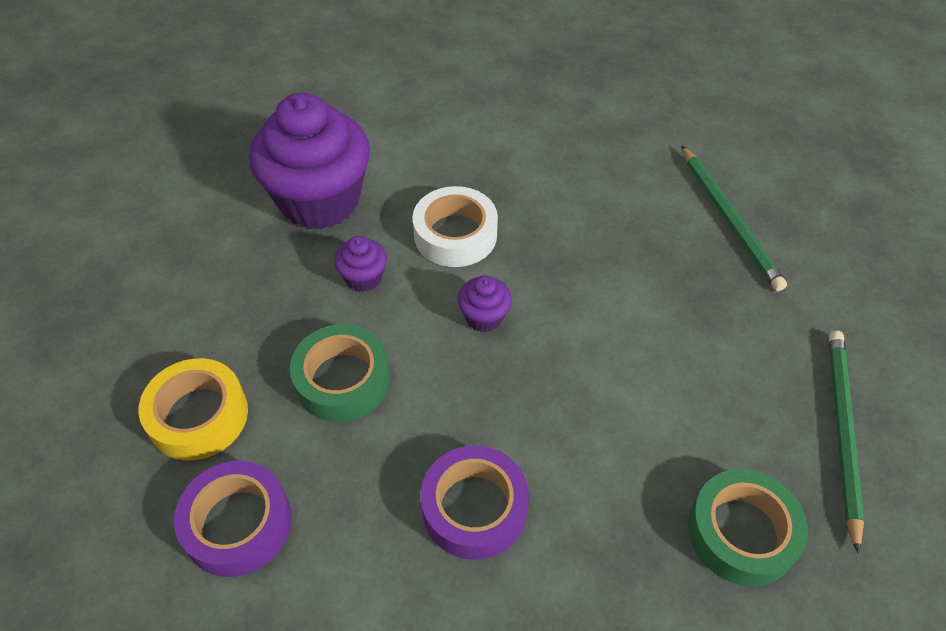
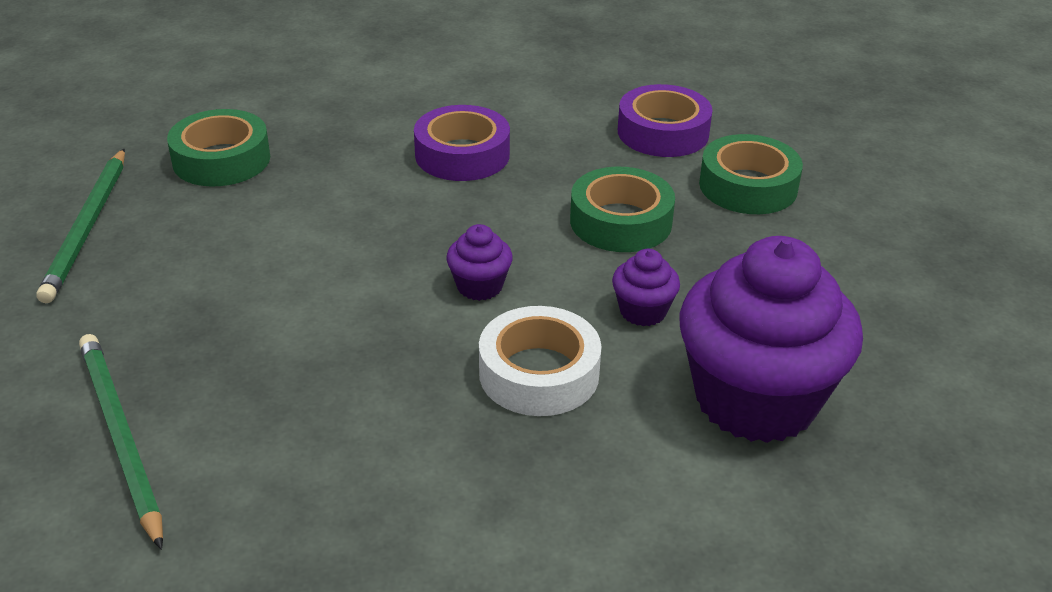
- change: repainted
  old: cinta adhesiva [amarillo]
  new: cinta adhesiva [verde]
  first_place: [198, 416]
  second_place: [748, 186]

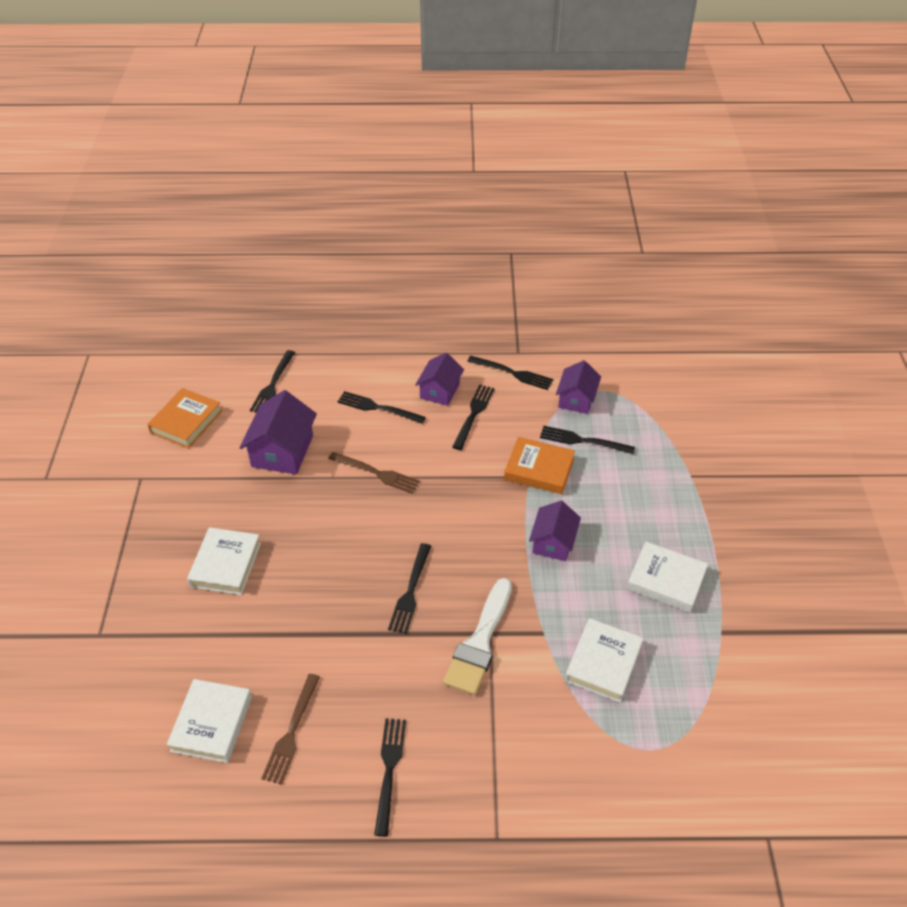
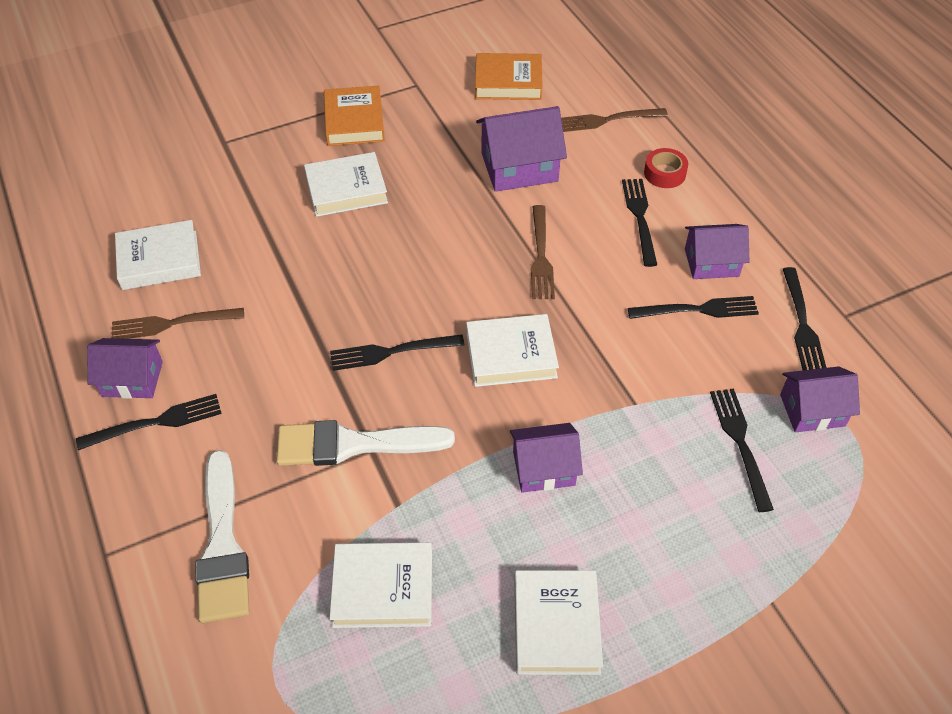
- change: new
  new: casa [morado]
  second_place: [132, 379]
- change: new
  new: pincel [blanco]
  second_place: [222, 545]
- change: new
  new: libro [blanco]
  second_place: [511, 355]
- change: new
  new: cinta adhesiva [rojo]
  second_place: [664, 173]
- change: shifted
  old: libro [naranja]
  first_place: [539, 469]
  second_place: [354, 121]
- change: repainted
  old: tenedor [negro]
  new: tenedor [marrón]
  first_place: [273, 384]
  second_place: [607, 120]

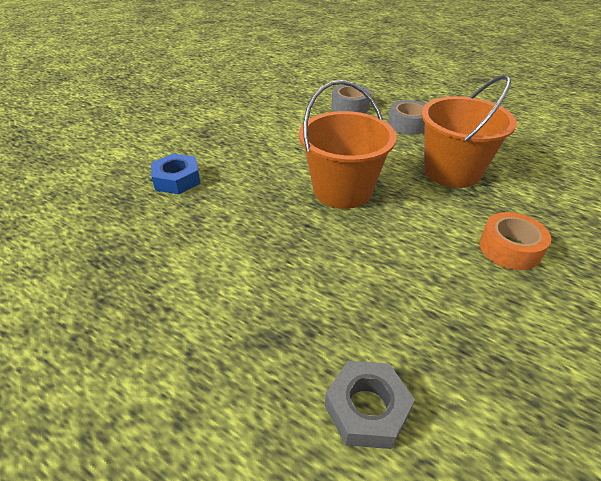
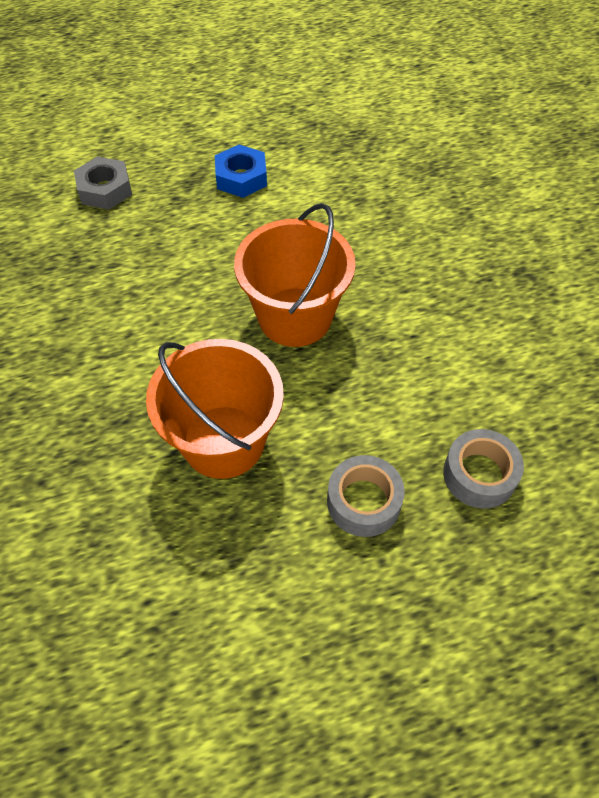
- change: gone
  old: cinta adhesiva [naranja]
  first_place: [509, 248]
- change: shifted
  old: tuerca [azul]
  first_place: [177, 179]
  second_place: [241, 177]

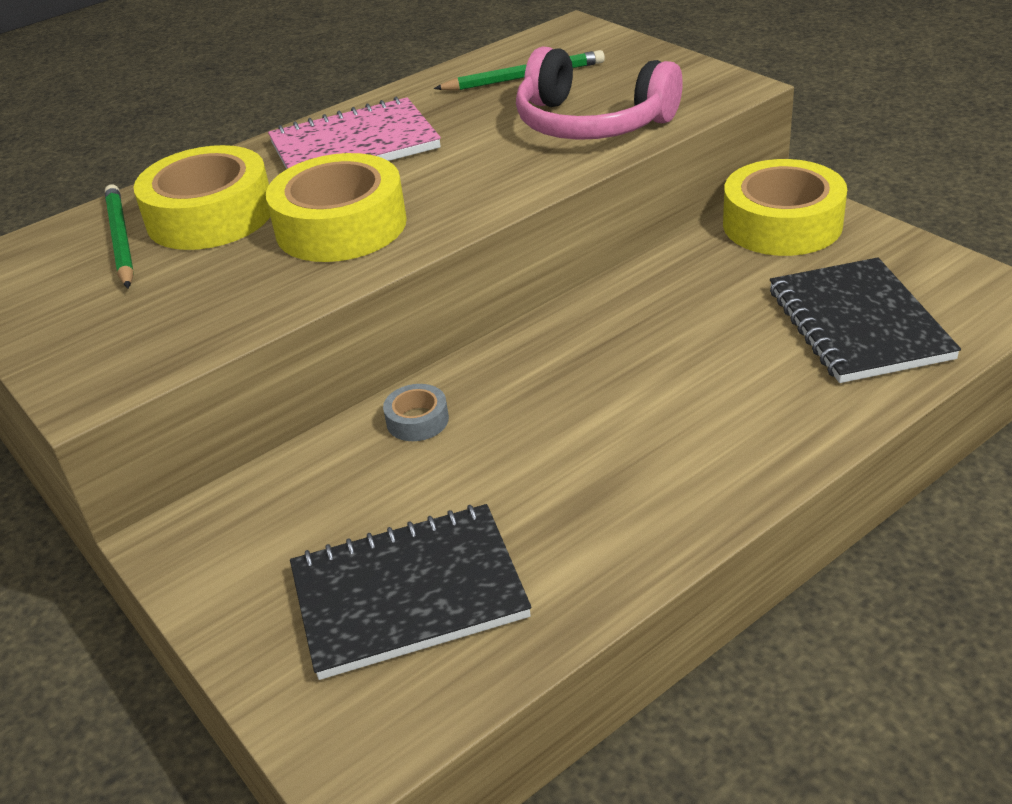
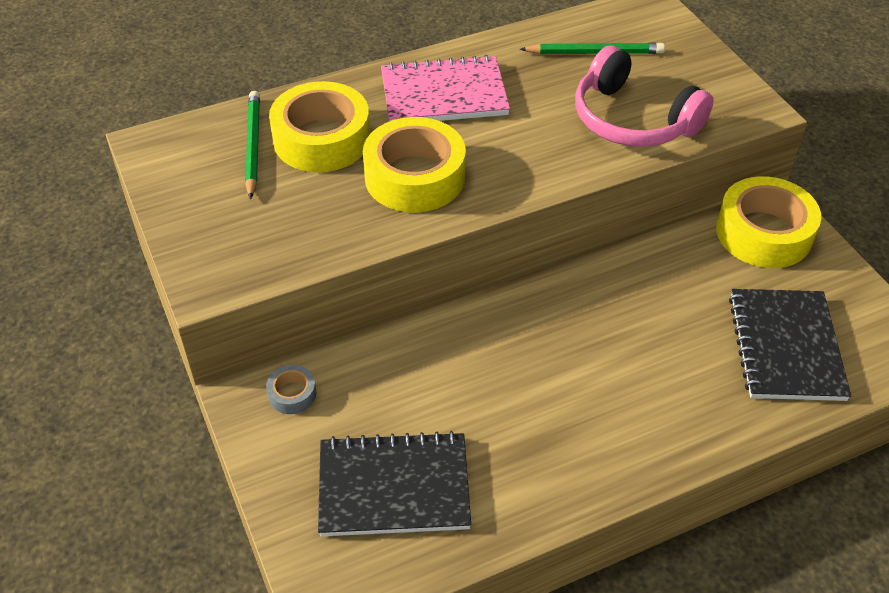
- change: shifted
  old: cinta adhesiva [gris]
  first_place: [417, 420]
  second_place: [292, 394]

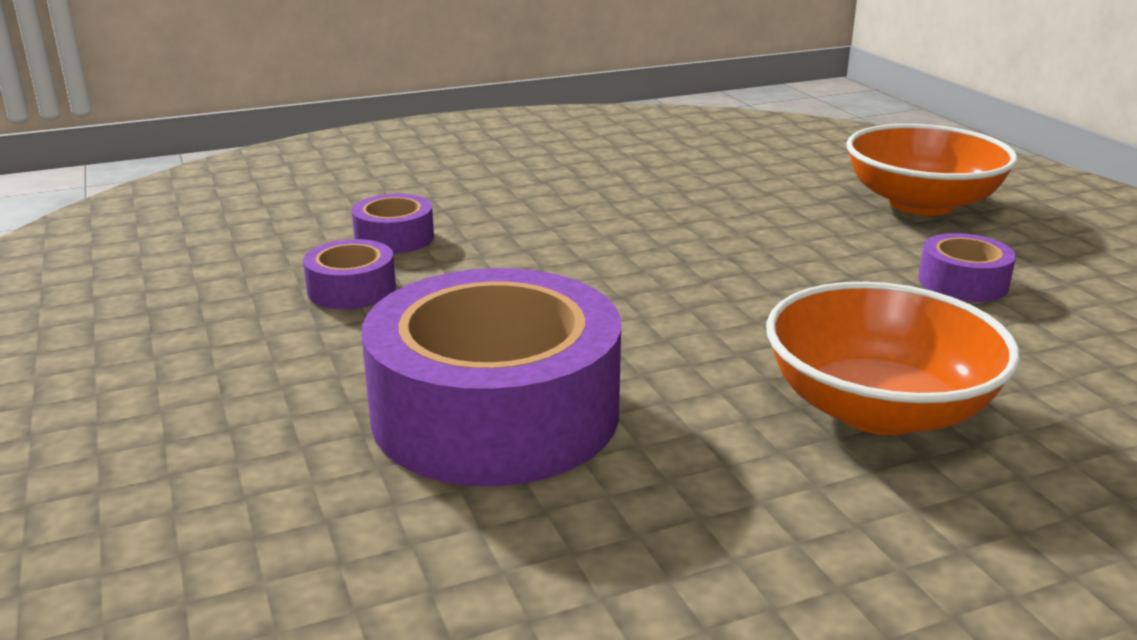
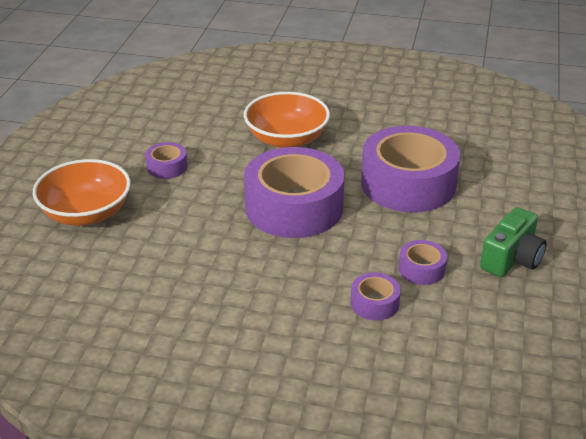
- change: new
  new: cinta adhesiva [morado]
  second_place: [294, 207]
- change: new
  new: cámara [verde]
  second_place: [511, 259]

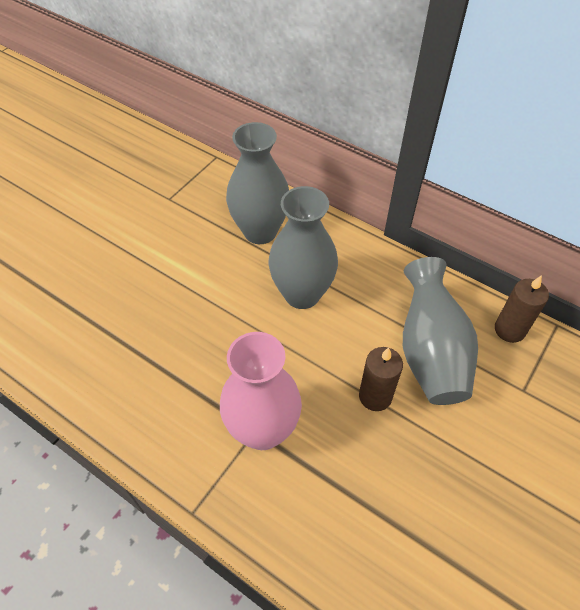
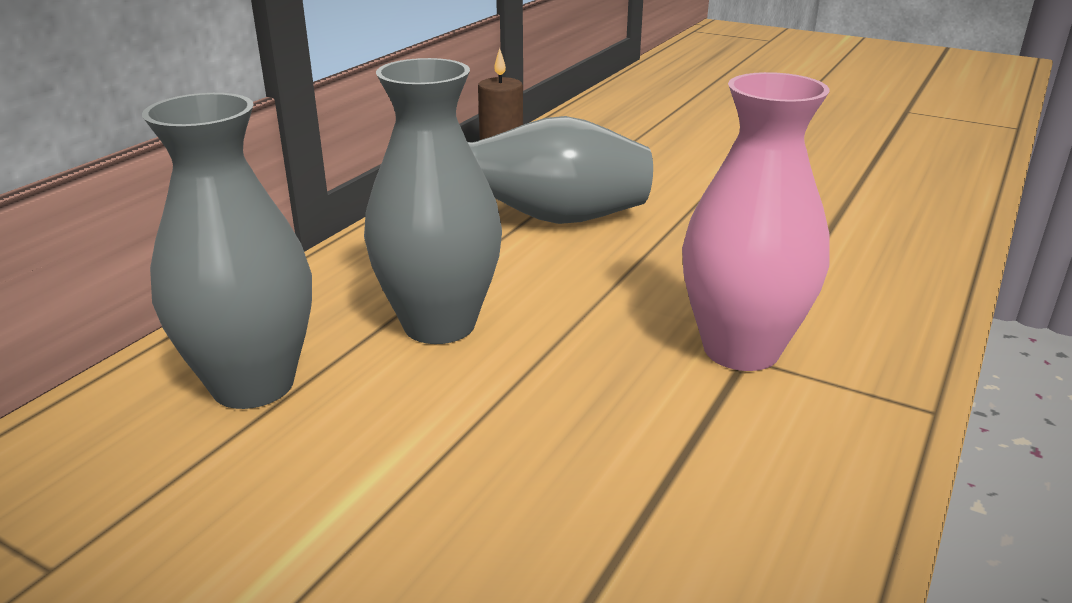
- change: gone
  old: vela [marrón]
  first_place: [375, 396]

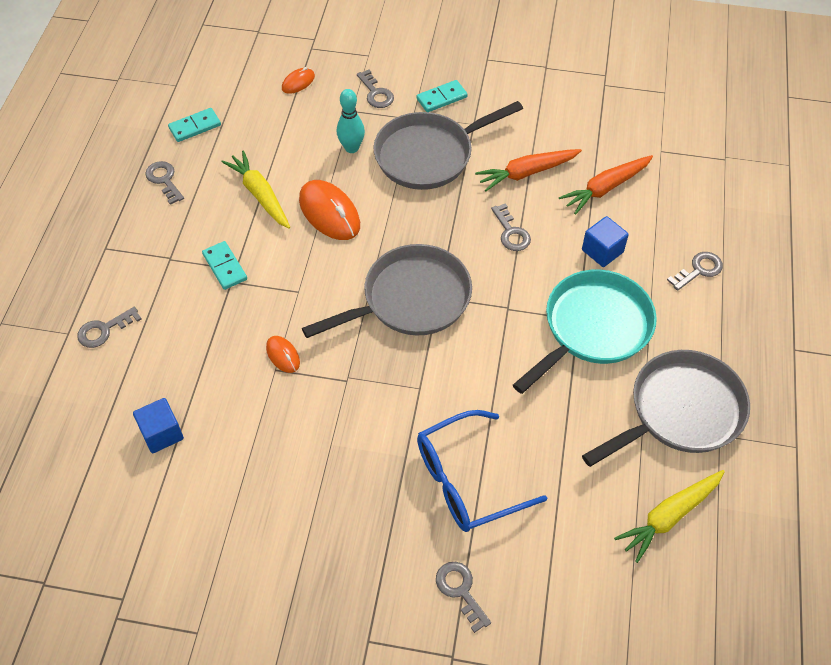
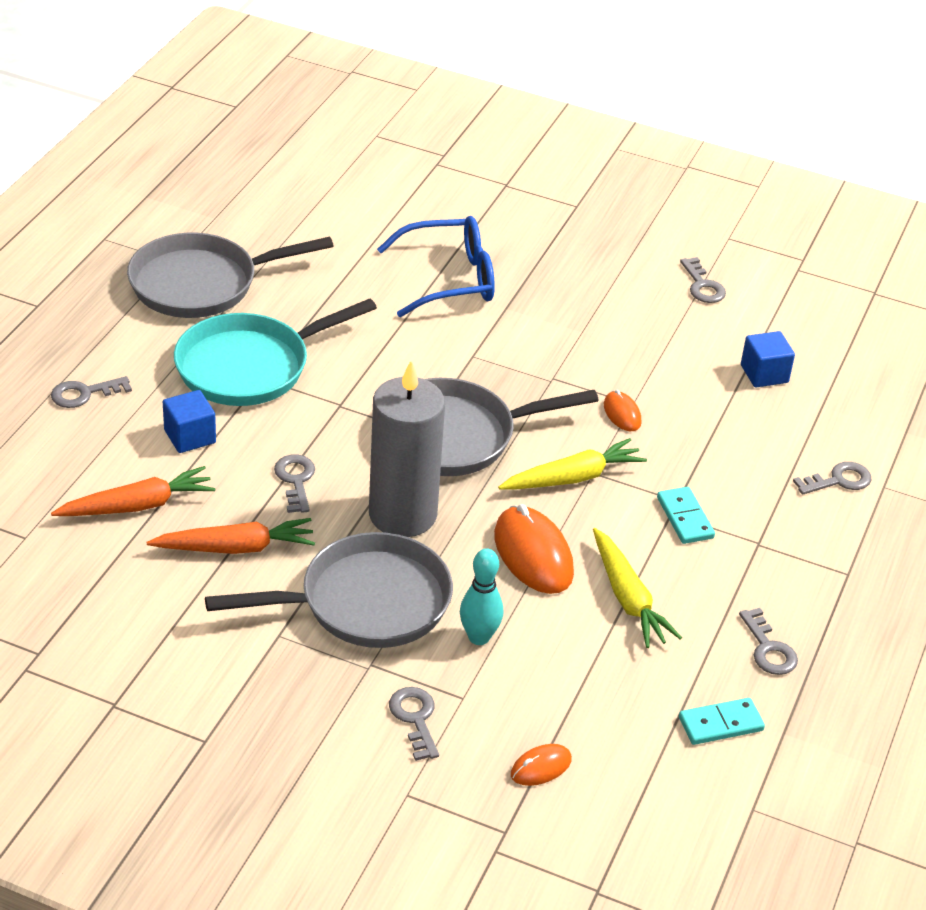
- change: gone
  old: ficha de dominó [turquesa]
  first_place: [441, 98]
- change: new
  new: vela [gris]
  second_place: [402, 514]
- change: shifted
  old: llave [gris]
  first_place: [460, 591]
  second_place: [702, 286]
- change: shifted
  old: zanahoria [amarillo]
  first_place: [669, 516]
  second_place: [573, 478]

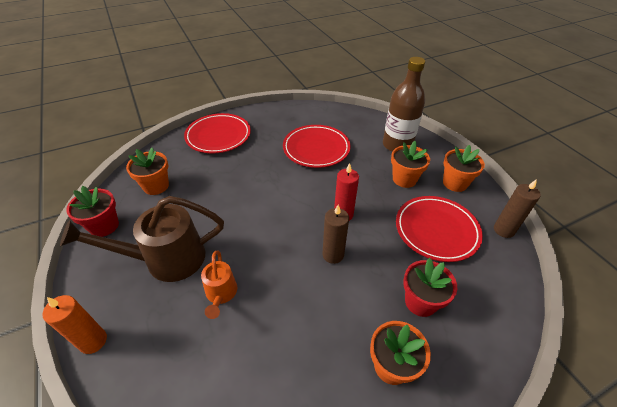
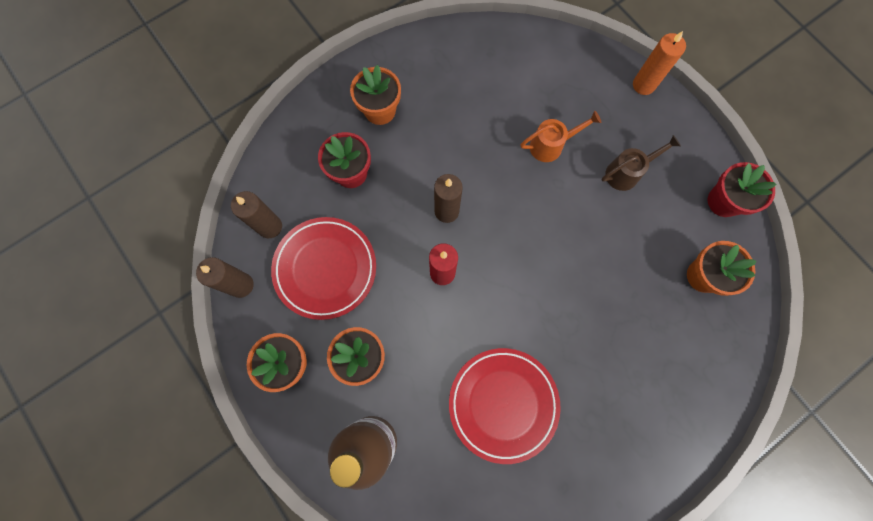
- change: gone
  old: plato [rojo]
  first_place: [218, 136]
- change: new
  new: vela [marrón]
  second_place: [270, 226]
- change: rotated
  old: regadera [naranja]
  first_place: [221, 294]
  second_place: [551, 145]
  degrees: 90
- change: scaled
  old: regadera [marrón]
  first_place: [166, 259]
  second_place: [627, 172]
  factor: 0.53

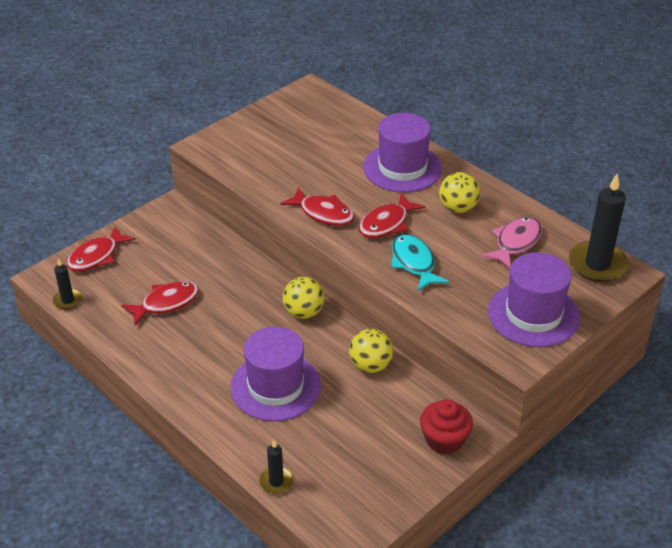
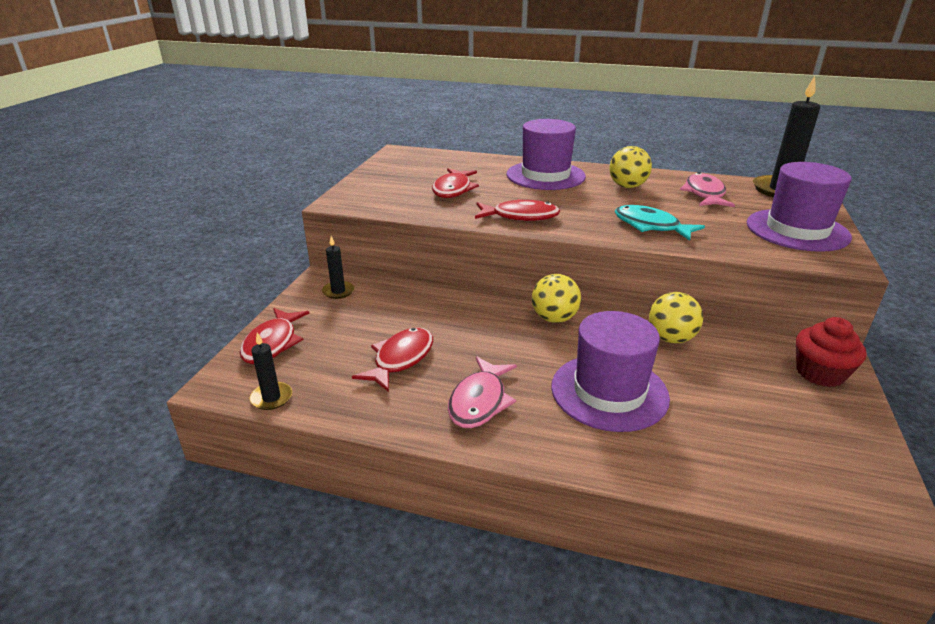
- change: new
  new: pez [rosa]
  second_place: [479, 401]
- change: shifted
  old: vela [negro]
  first_place: [276, 481]
  second_place: [338, 291]
- change: shifted
  old: pez [rojo]
  first_place: [386, 223]
  second_place: [453, 189]

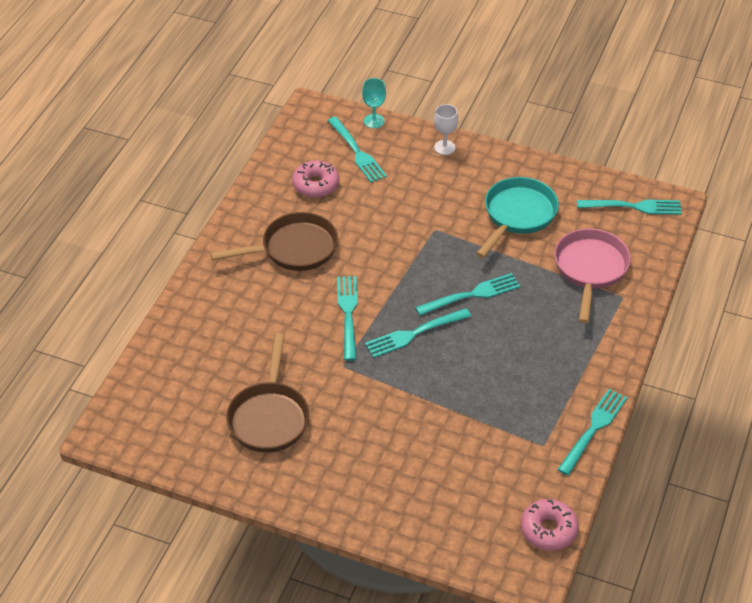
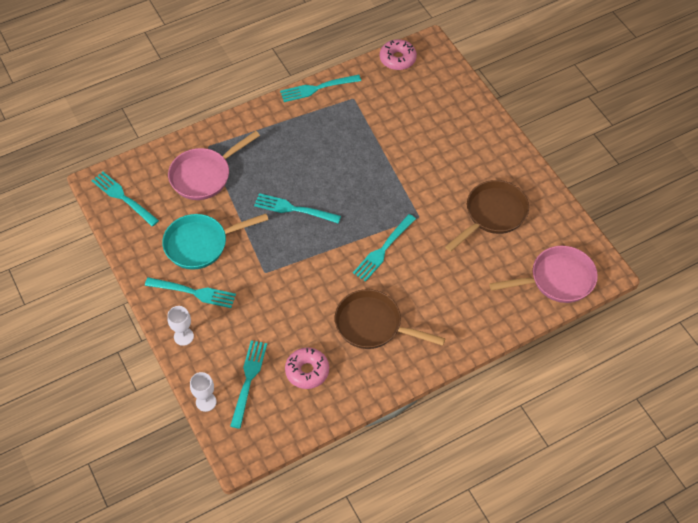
- change: new
  new: sartén [rosa]
  second_place: [557, 279]
- change: shifted
  old: tenedor [turquesa]
  first_place: [414, 333]
  second_place: [193, 292]
- change: repainted
  old: copa [turquesa]
  new: copa [blanco]
  first_place: [374, 121]
  second_place: [206, 402]

